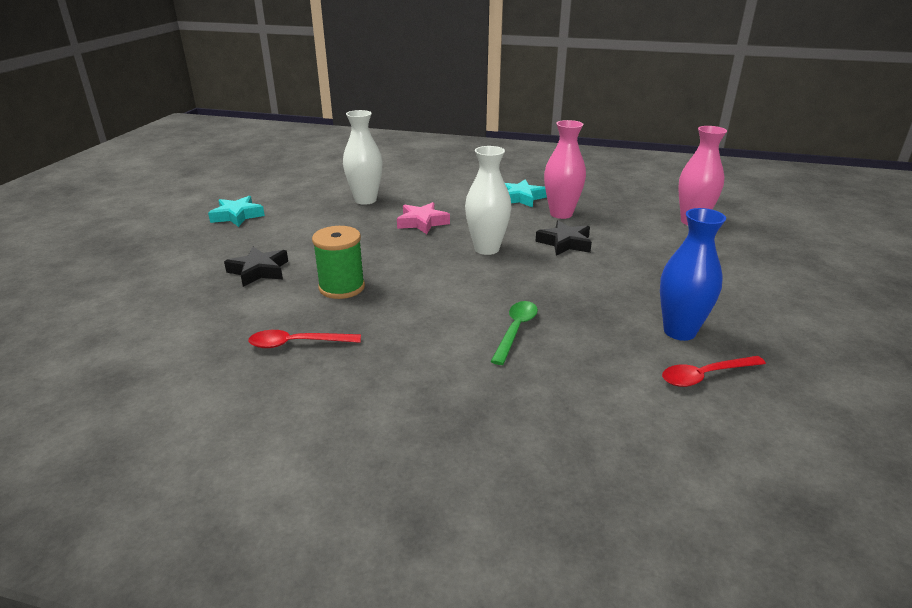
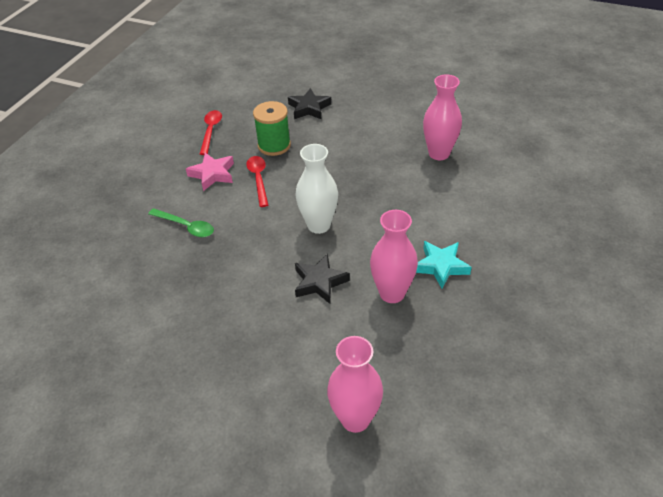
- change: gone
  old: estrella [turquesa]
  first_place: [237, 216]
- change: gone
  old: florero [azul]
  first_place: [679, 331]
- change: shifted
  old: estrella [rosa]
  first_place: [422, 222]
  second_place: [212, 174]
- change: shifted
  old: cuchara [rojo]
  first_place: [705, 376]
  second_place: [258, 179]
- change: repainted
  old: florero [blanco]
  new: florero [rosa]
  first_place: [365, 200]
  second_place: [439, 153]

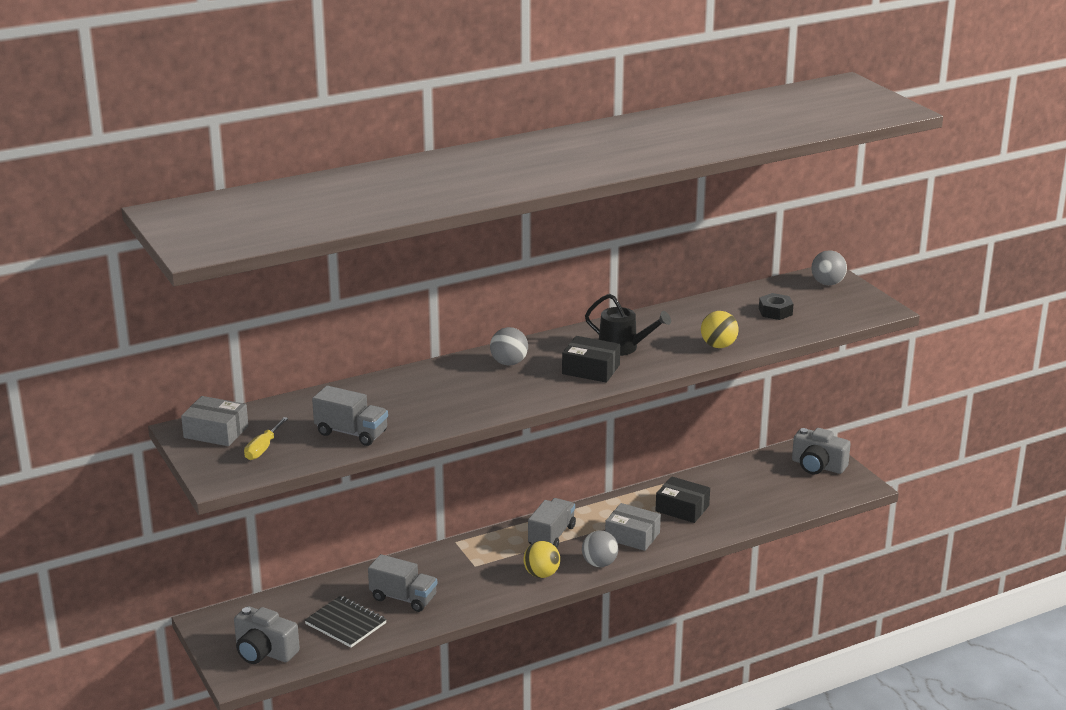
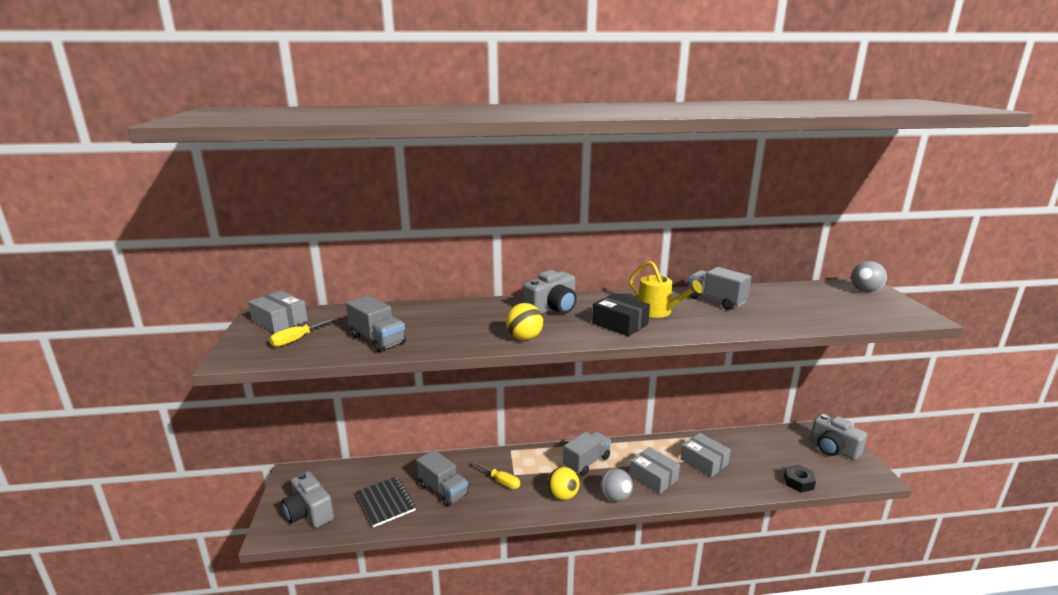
- change: new
  new: destornillador [amarillo]
  second_place: [501, 481]
- change: new
  new: camión [gris]
  second_place: [716, 301]
- change: shifted
  old: pelota [amarillo]
  first_place: [718, 346]
  second_place: [524, 338]
- change: shifted
  old: tuerca [negro]
  first_place: [775, 312]
  second_place: [798, 482]
- change: swapped
  old: pelota [gris]
  new: cámara [gris]
  first_place: [509, 363]
  second_place: [552, 308]
- change: repainted
  old: regadera [negro]
  new: regadera [amarillo]
  first_place: [623, 347]
  second_place: [658, 312]
- change: repainted
  old: caja [negro]
  new: caja [gris]
  first_place: [682, 508]
  second_place: [704, 462]

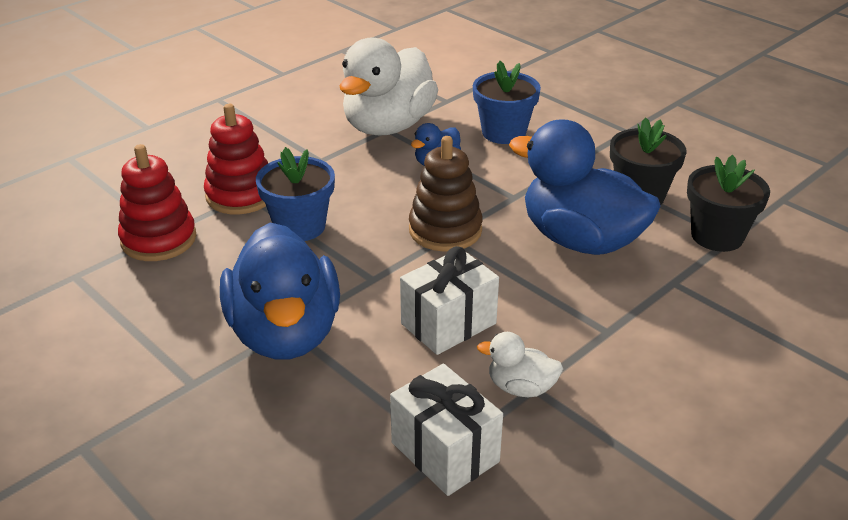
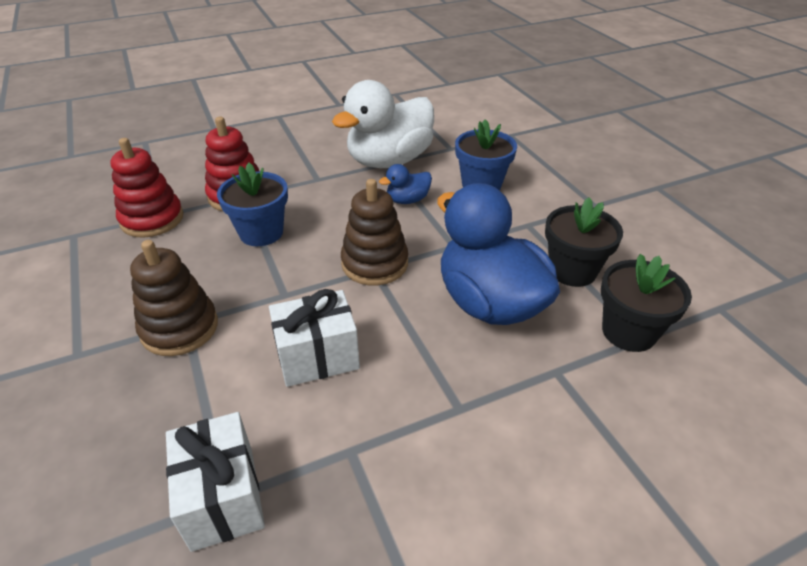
- change: gone
  old: pato [blanco]
  first_place: [521, 387]
- change: swapped
  old: pato [azul]
  new: juguete apilable [marrón]
  first_place: [285, 334]
  second_place: [179, 328]

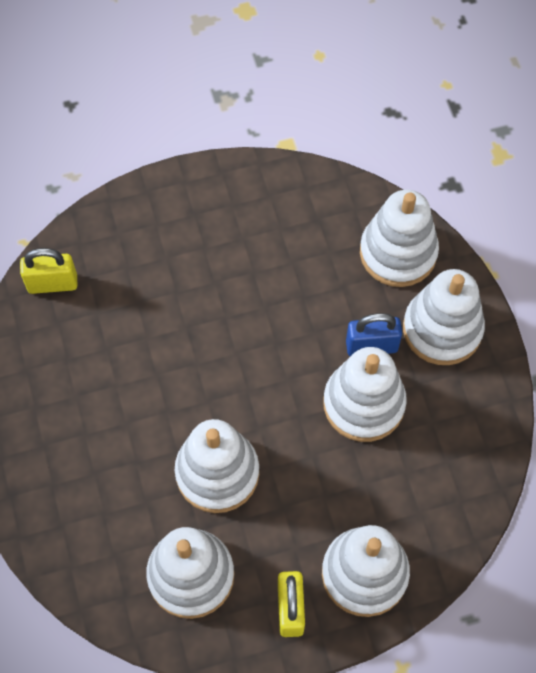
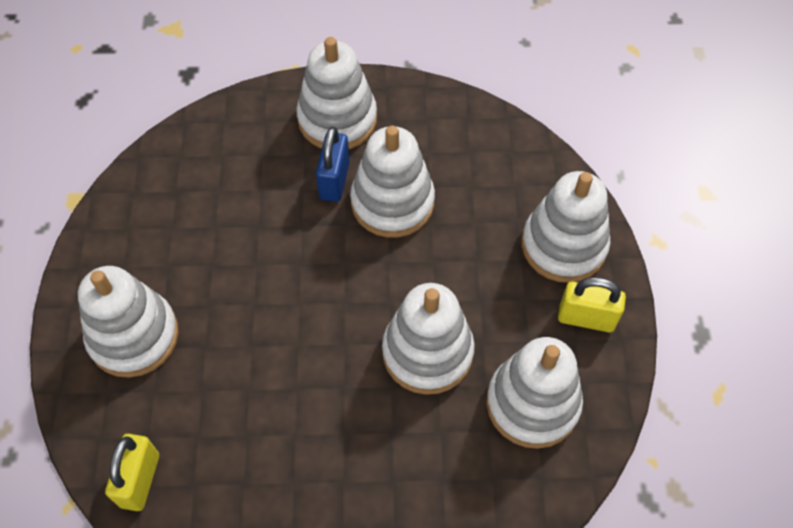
- change: shifted
  old: juguete apilable [blanco]
  first_place: [398, 253]
  second_place: [133, 336]

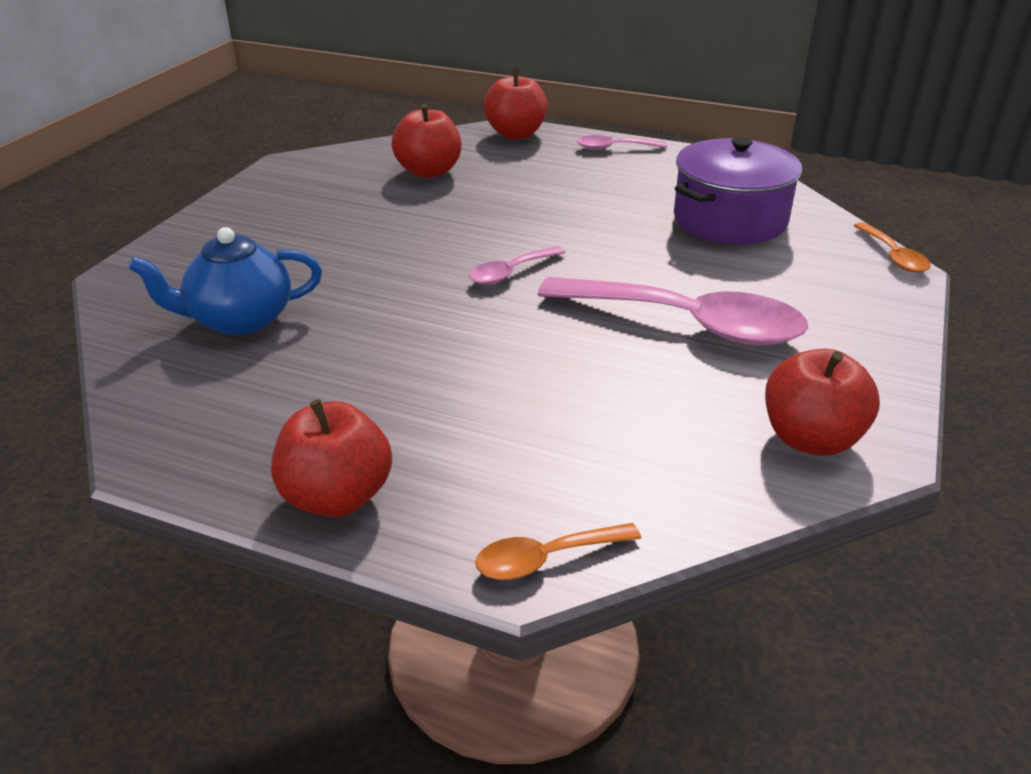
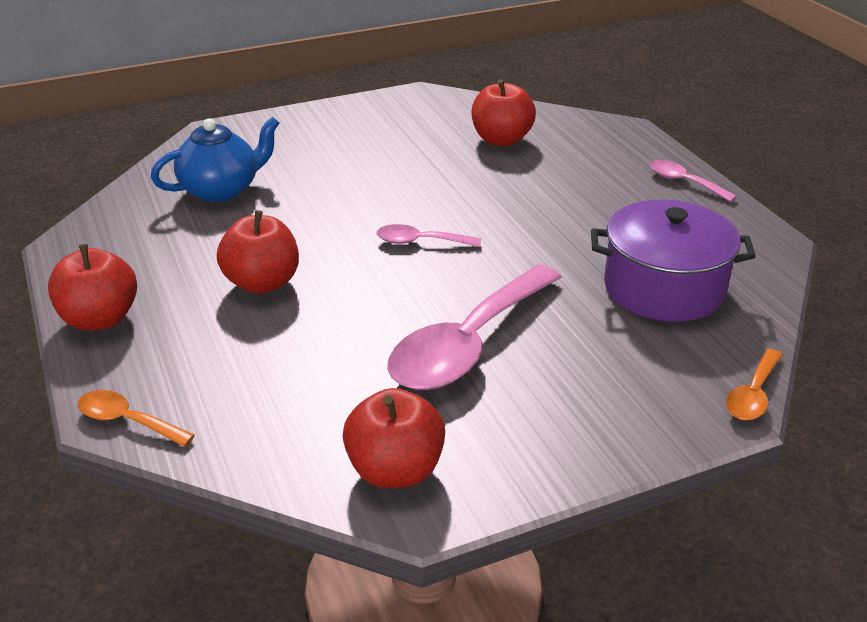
- change: shifted
  old: manzana [rojo]
  first_place: [515, 134]
  second_place: [262, 283]
- change: rotated
  old: tetera [azul]
  first_place: [239, 320]
  second_place: [221, 190]
  degrees: 120
- change: rotated
  old: cuchara [rosa]
  first_place: [686, 323]
  second_place: [469, 344]
  degrees: 60

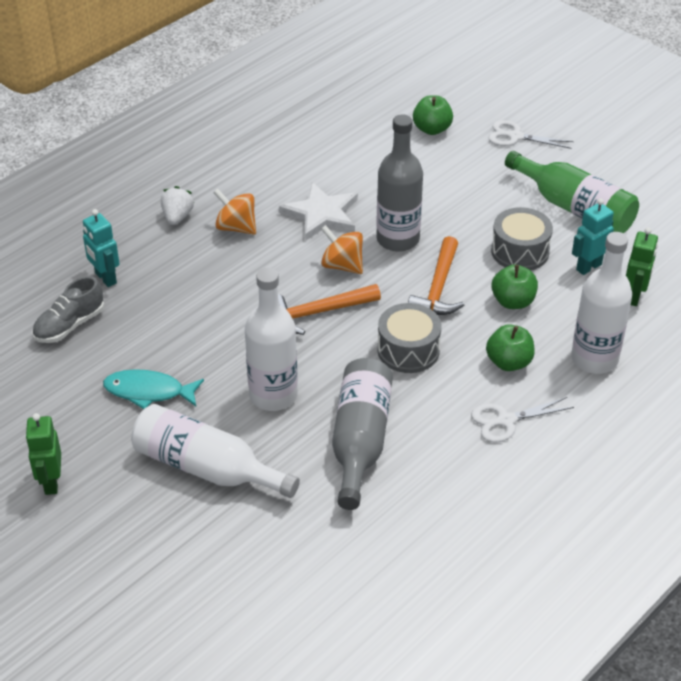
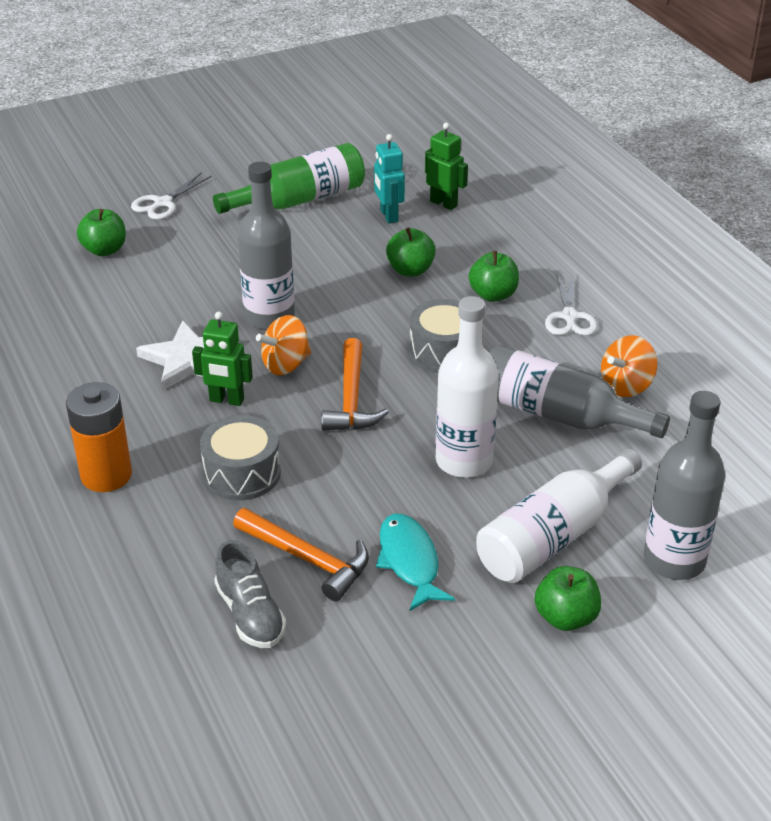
- change: gone
  old: robot [turquesa]
  first_place: [105, 278]
- change: gone
  old: botella [blanco]
  first_place: [594, 359]
- change: new
  new: manzana [verde]
  second_place: [566, 617]
- change: new
  new: botella [gris]
  second_place: [674, 560]
- change: shifted
  old: robot [verde]
  first_place: [51, 482]
  second_place: [226, 400]
- change: shifted
  old: peonza [naranja]
  first_place: [236, 227]
  second_place: [626, 386]
- change: shifted
  old: martillo [naranja]
  first_place: [438, 288]
  second_place: [308, 559]
- change: shifted
  old: tambor [gris]
  first_place: [520, 251]
  second_place: [242, 473]
- change: swapped
  old: fresa [blanco]
  new: pila [naranja]
  first_place: [177, 217]
  second_place: [106, 475]
- change: rotated
  old: pez [turquesa]
  first_place: [148, 391]
  second_place: [409, 561]
  degrees: 135

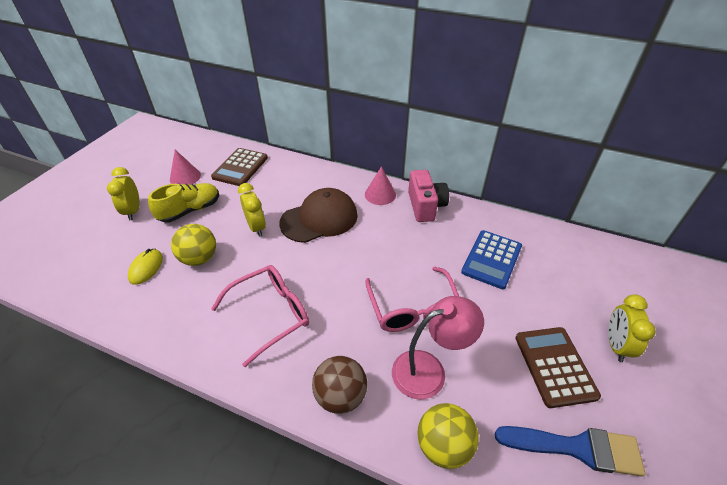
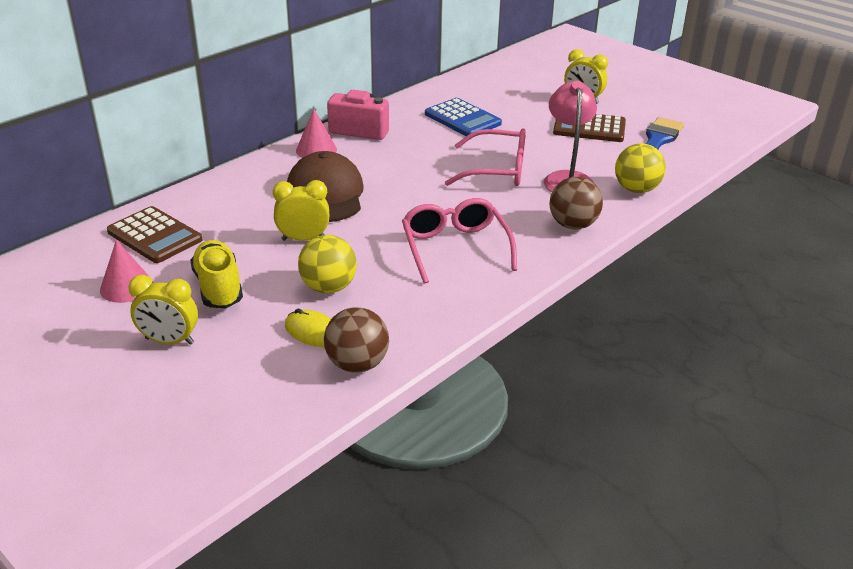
- change: new
  new: pelota [marrón]
  second_place: [357, 364]

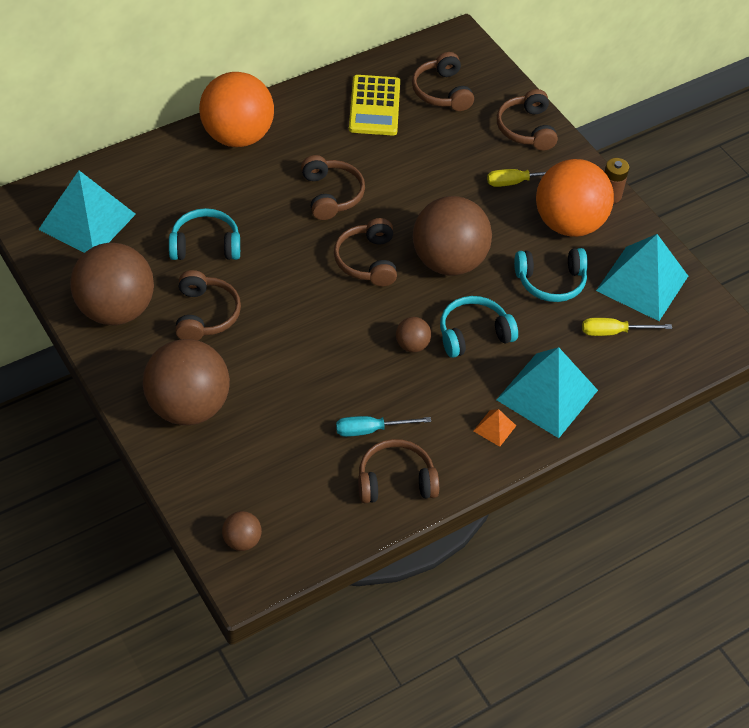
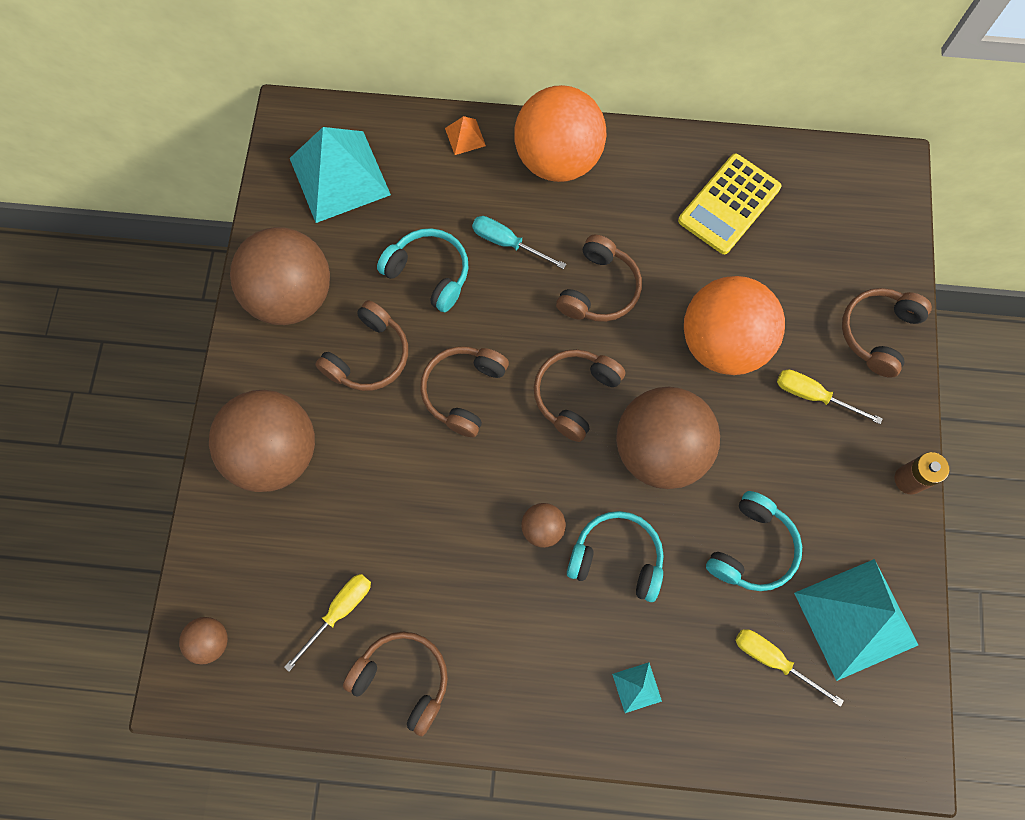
- change: new
  new: destornillador [amarillo]
  second_place: [339, 611]
- change: shifted
  old: destornillador [turquesa]
  first_place: [371, 430]
  second_place: [507, 243]
- change: shifted
  old: auriculares [marrón]
  first_place: [442, 92]
  second_place: [463, 391]
- change: shifted
  old: pirámide [naranja]
  first_place: [494, 428]
  second_place: [465, 137]
- change: shifted
  old: pelota [naranja]
  first_place: [568, 223]
  second_place: [722, 343]
- change: rotated
  old: auriculares [turquesa]
  first_place: [551, 282]
  second_place: [752, 548]
  degrees: -90
- change: scaled
  old: pirámide [turquesa]
  first_place: [547, 395]
  second_place: [636, 687]
  factor: 0.42

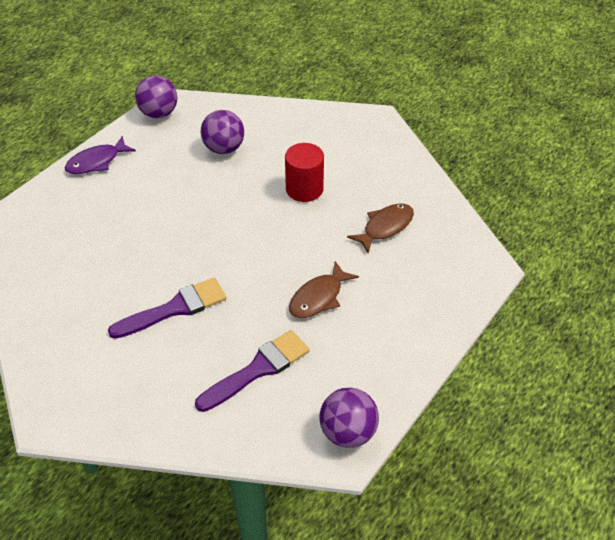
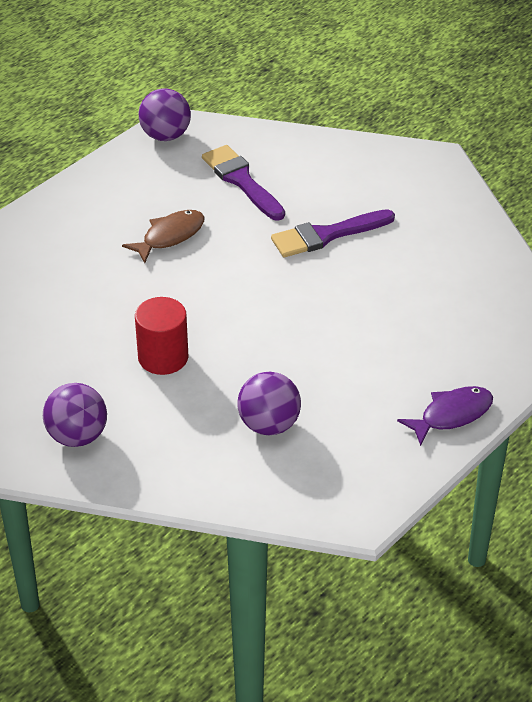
- change: gone
  old: pez [marrón]
  first_place: [385, 227]
- change: shifted
  old: pelota [morado]
  first_place: [159, 113]
  second_place: [77, 436]
- change: rotated
  old: pincel [morado]
  first_place: [257, 370]
  second_place: [242, 181]
  degrees: 90

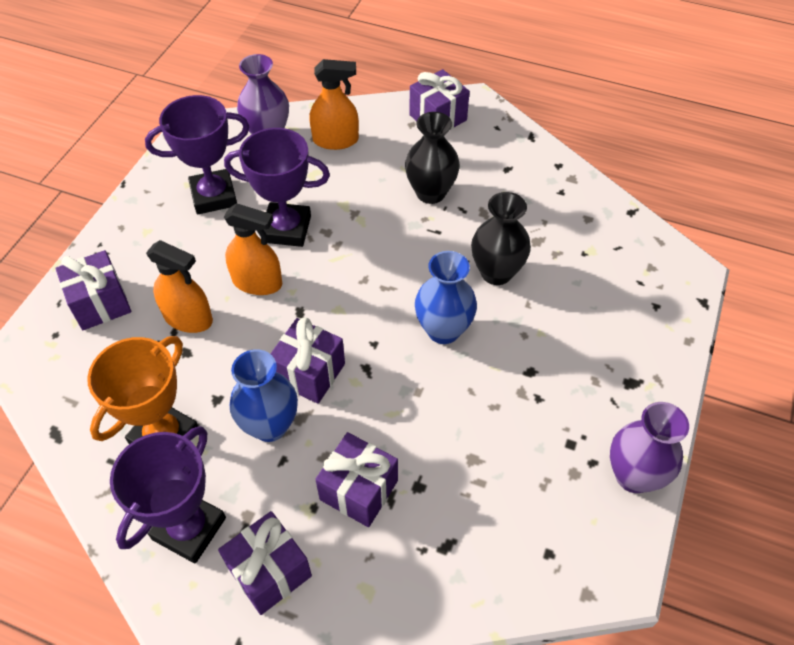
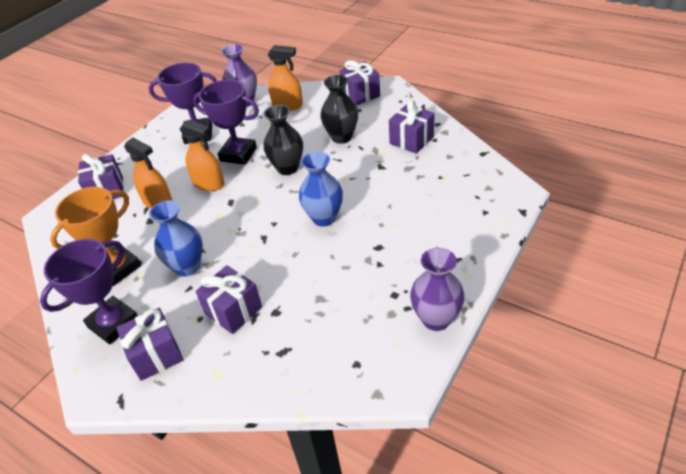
- change: shifted
  old: regalo [morado]
  first_place: [309, 373]
  second_place: [411, 140]
- change: shifted
  old: florero [negro]
  first_place: [496, 272]
  second_place: [287, 168]

